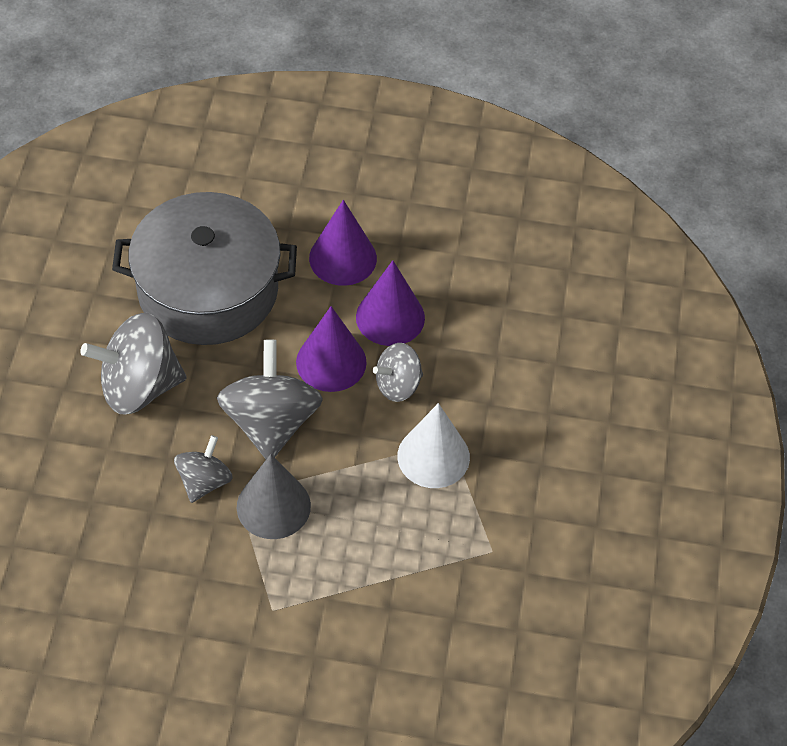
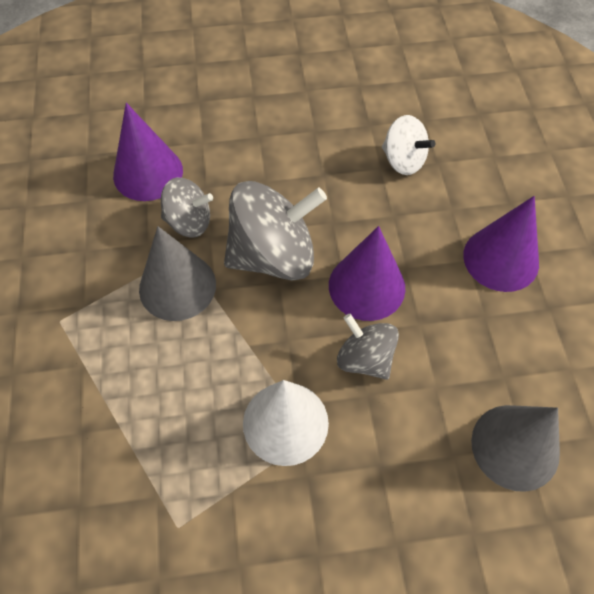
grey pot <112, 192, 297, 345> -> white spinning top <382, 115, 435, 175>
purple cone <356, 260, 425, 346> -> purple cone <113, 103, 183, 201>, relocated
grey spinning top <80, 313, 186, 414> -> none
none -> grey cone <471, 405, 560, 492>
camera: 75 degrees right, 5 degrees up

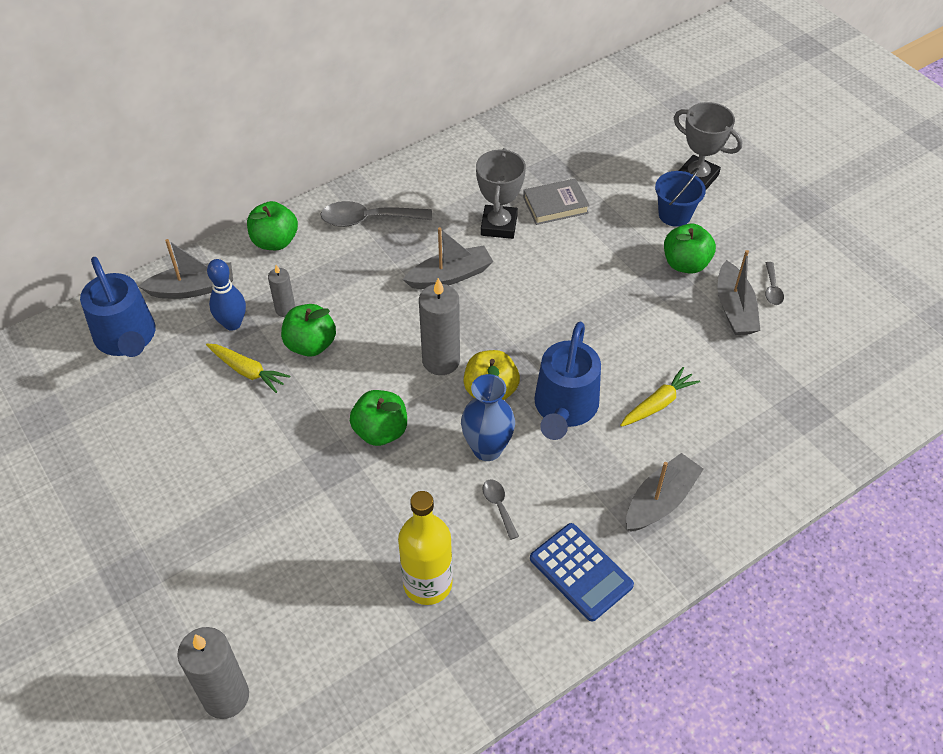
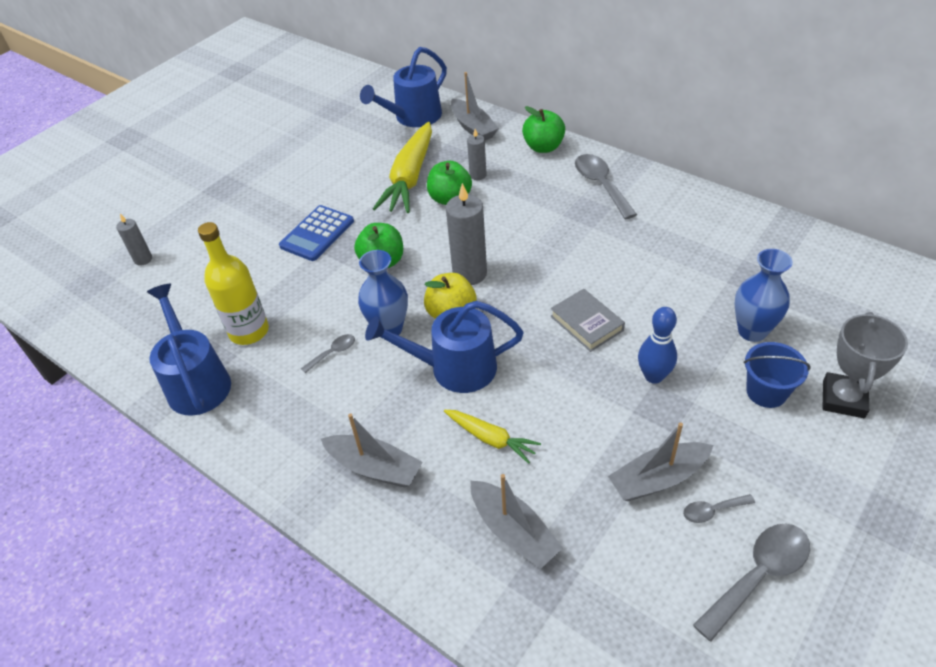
grey trophy <476, 148, 526, 239> -> none
grey book <523, 178, 590, 225> -> grey book <551, 289, 625, 352>, relocated
green apple <664, 223, 716, 274> -> none
grey boat <403, 227, 493, 289> -> grey boat <470, 474, 563, 569>, relocated
blue bowling pin <207, 259, 246, 331> -> blue bowling pin <638, 307, 677, 384>, relocated
yellow carrot <206, 344, 290, 393> -> yellow carrot <373, 122, 432, 213>, x1.88
blue calculator <530, 523, 634, 621> -> blue calculator <279, 205, 354, 261>, relocated
grey candle <177, 627, 249, 719> -> grey candle <116, 214, 152, 266>, x0.56
none -> blue vase <735, 249, 793, 342>
none -> blue watering can <147, 284, 231, 416>
none -> grey spoon <693, 524, 810, 642>
camera: 75 degrees right, 5 degrees down

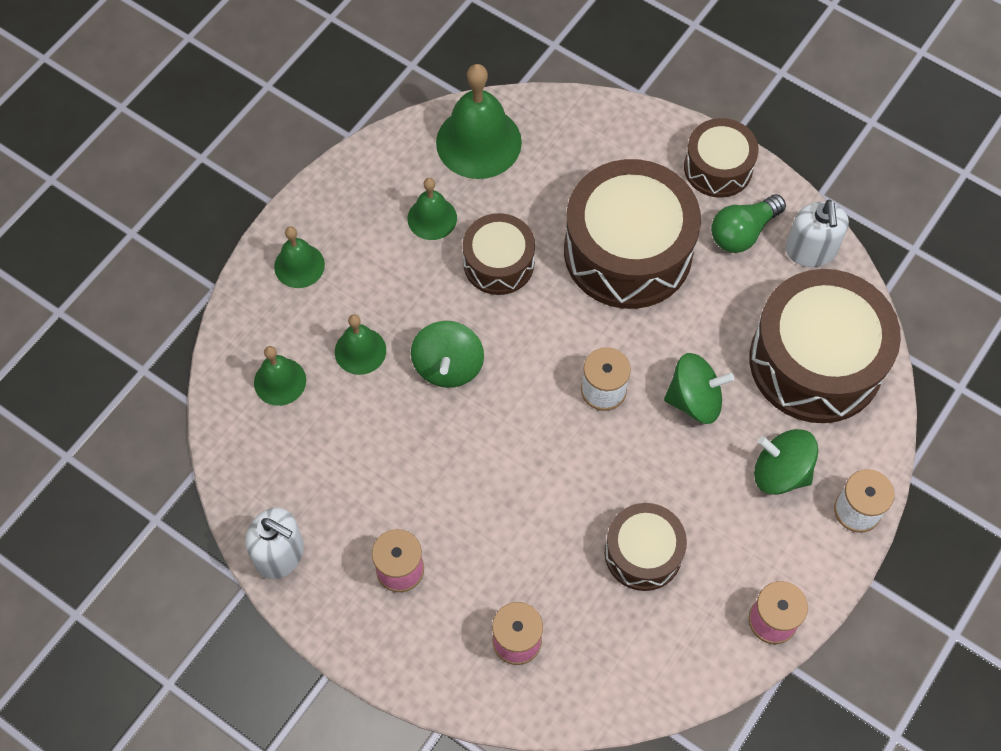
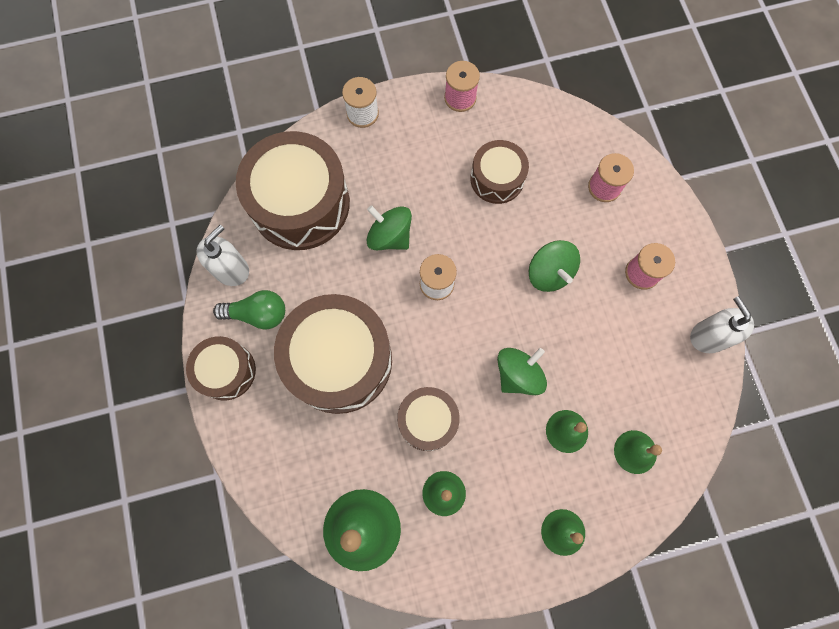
green spinning top <754, 429, 818, 495> -> green spinning top <529, 240, 580, 292>, relocated
camera: 140 degrees left, 10 degrees up

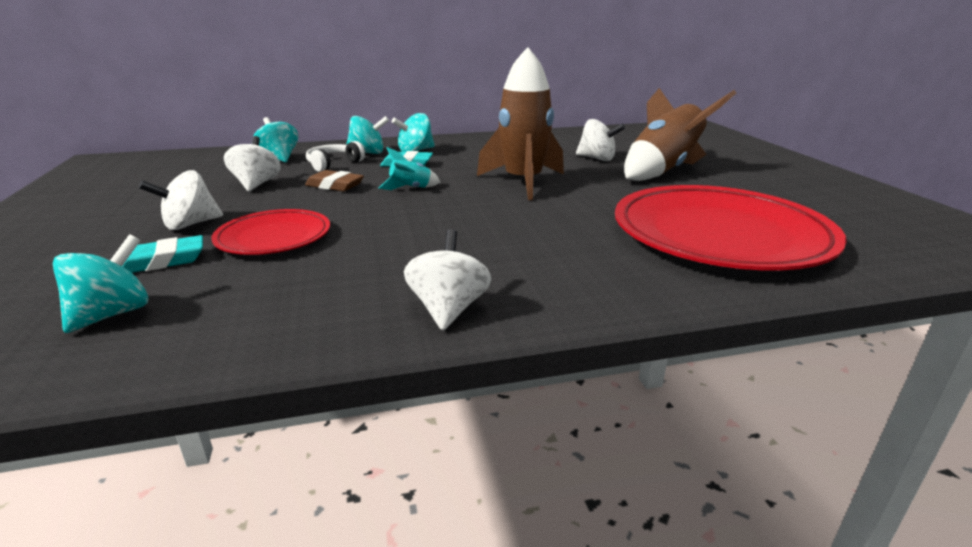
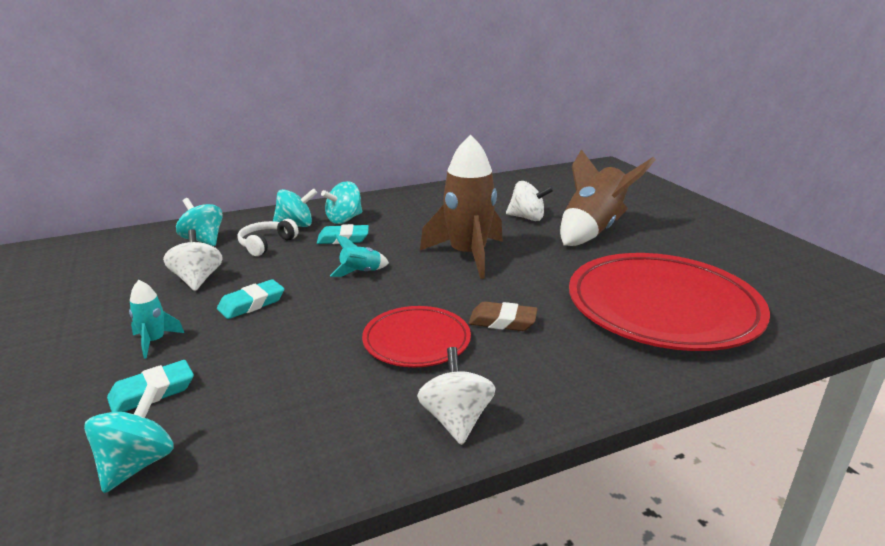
white spinning top <139, 170, 223, 230> -> turquoise rocket <129, 280, 184, 359>
brown eraser <305, 170, 364, 191> -> brown eraser <468, 301, 538, 331>, relocated
red plate <211, 209, 330, 255> -> red plate <362, 306, 471, 367>, relocated
none -> turquoise eraser <217, 279, 284, 319>
camera: 10 degrees left, 0 degrees up

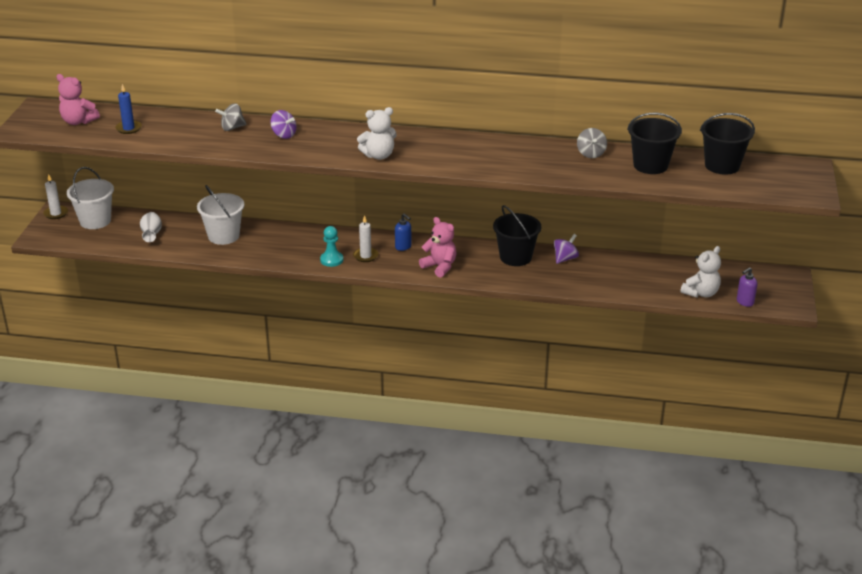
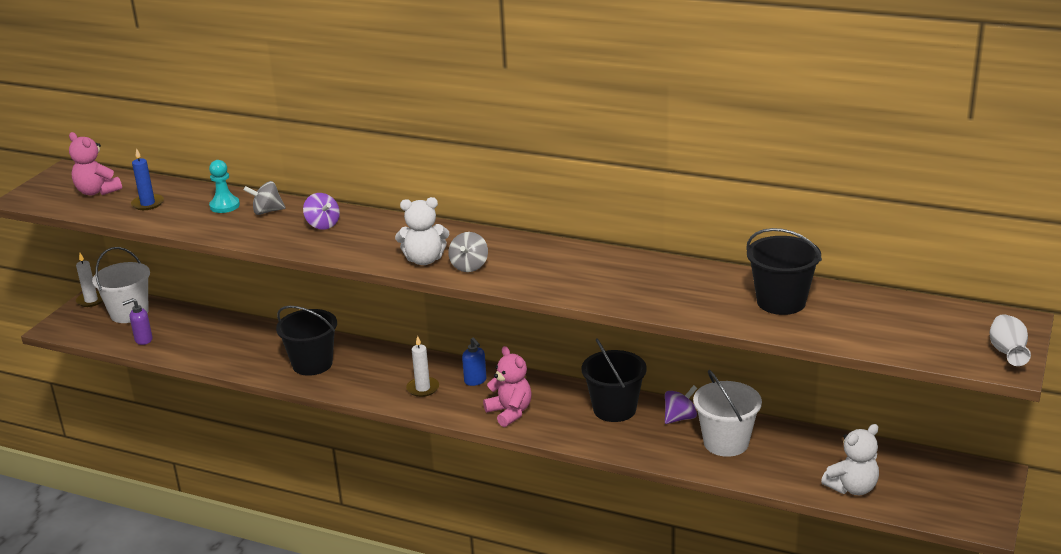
black bucket <700, 113, 755, 175> -> black bucket <276, 306, 337, 376>, relocated
grey spinning top <577, 128, 607, 158> -> grey spinning top <448, 232, 488, 272>, relocated
white bucket <197, 185, 244, 245> -> white bucket <693, 370, 762, 457>, relocated
white vase <140, 212, 162, 242> -> white vase <989, 314, 1031, 366>, relocated
turquoise pawn <320, 226, 344, 267> -> turquoise pawn <209, 160, 240, 213>, relocated
purple soap dispenser <737, 267, 757, 307> -> purple soap dispenser <122, 298, 153, 345>, relocated
camera: 15 degrees right, 5 degrees down

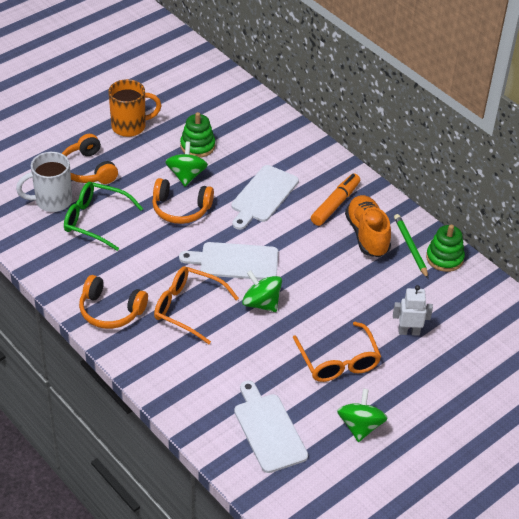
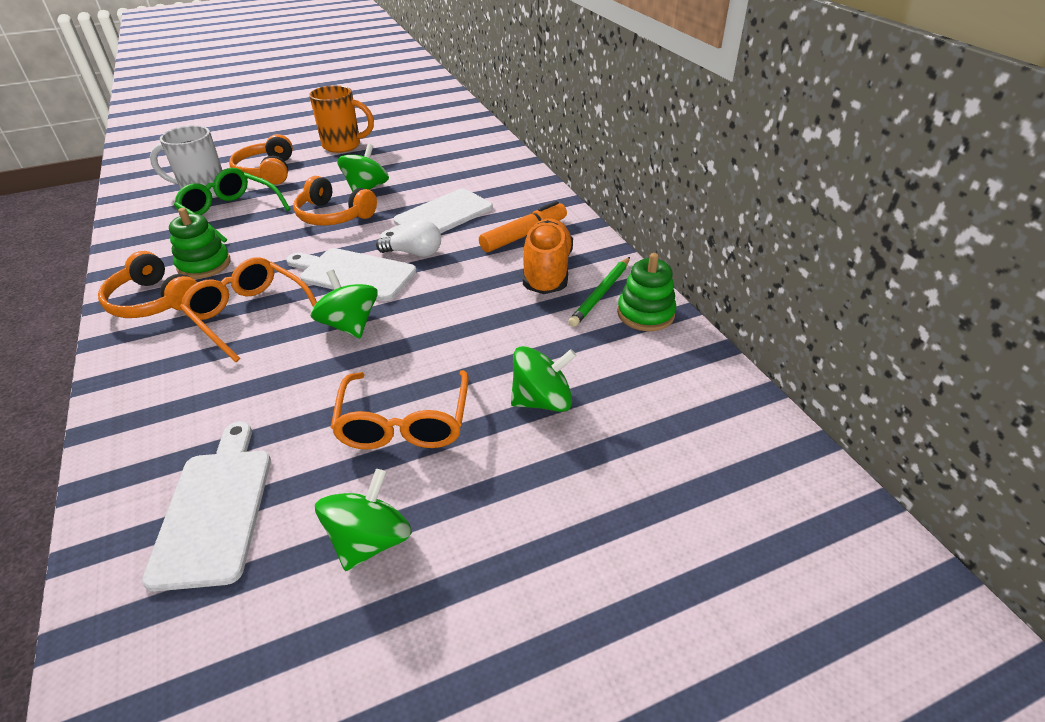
green stacking toy <180, 112, 215, 158> -> green stacking toy <169, 208, 231, 279>, relocated
green pencil <394, 214, 428, 278> -> green pencil <568, 257, 630, 327>, 150 degrees counterclockwise
white robot <393, 285, 433, 336> -> green spinning top <511, 346, 577, 412>
none -> white light bulb <376, 220, 441, 257>
camera: 20 degrees right, 5 degrees down

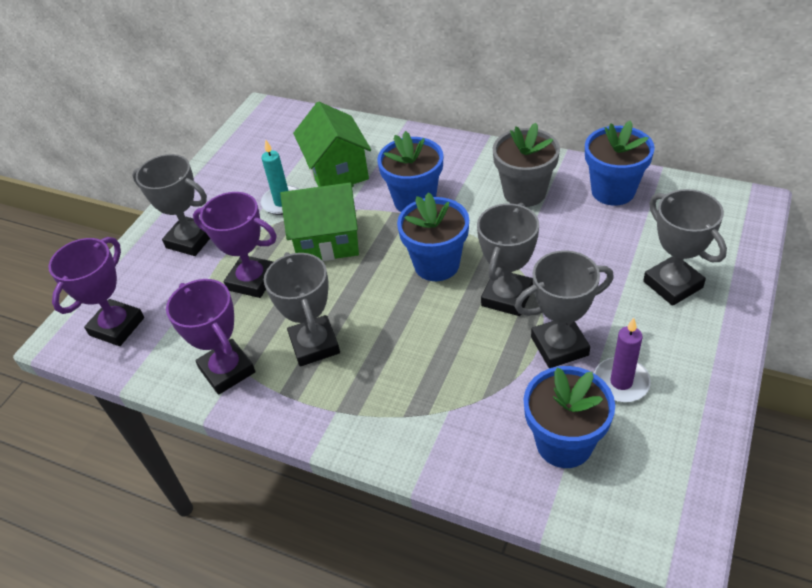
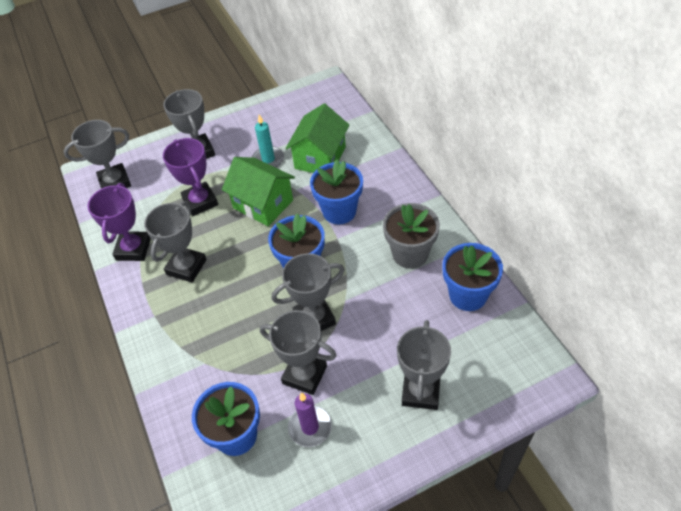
purple trophy <49, 237, 144, 346> -> grey trophy <64, 120, 131, 189>
camera: 40 degrees right, 5 degrees up

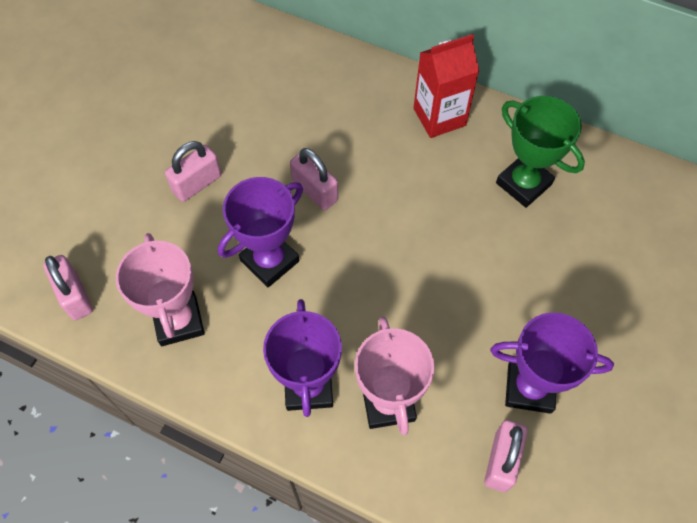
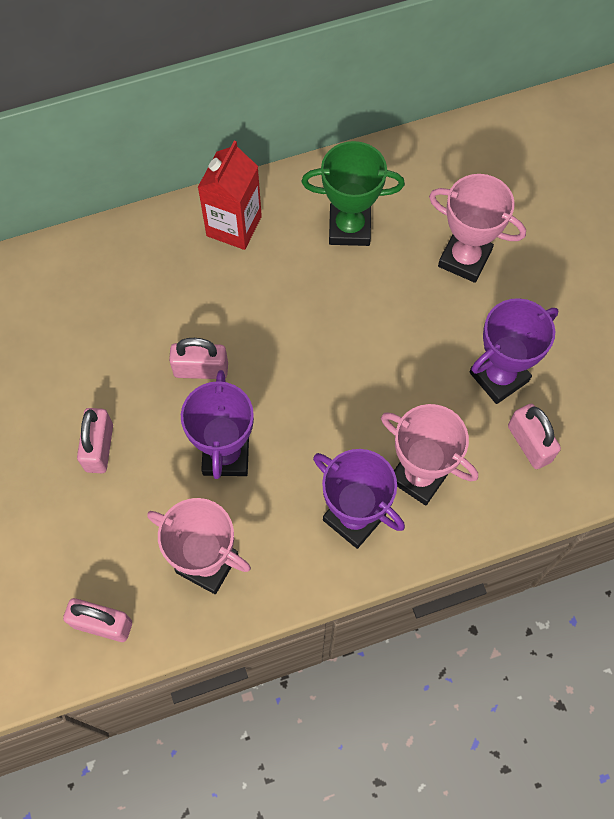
none -> pink trophy <429, 174, 526, 283>
camera: 45 degrees left, 5 degrees up

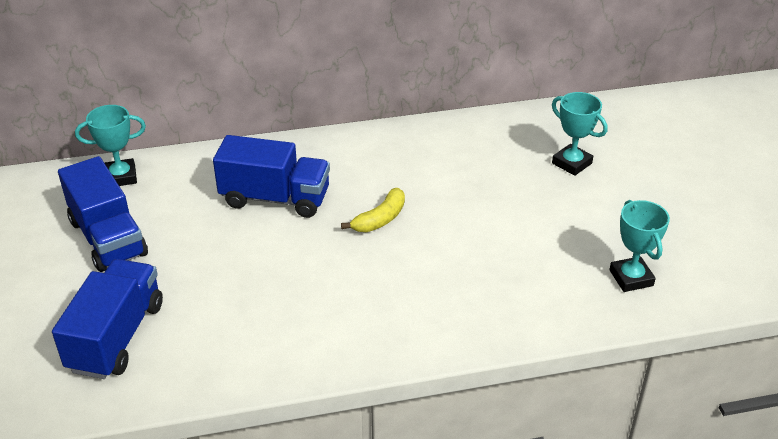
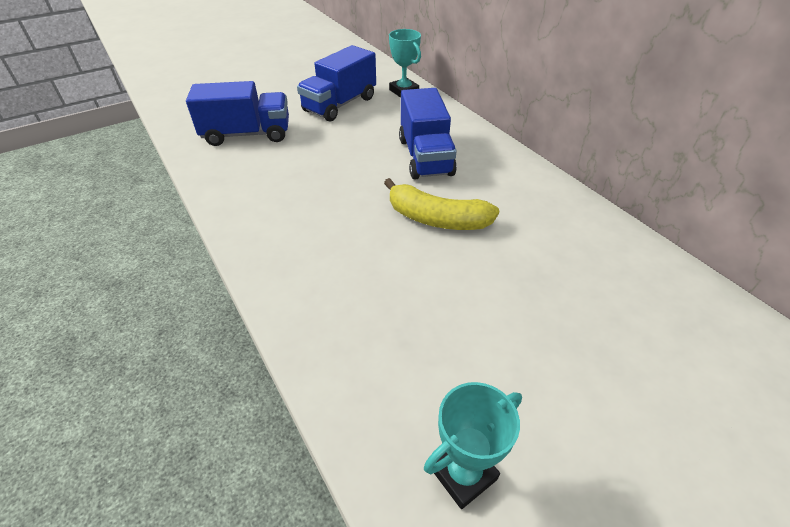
turquoise trophy <552, 92, 607, 176> -> none
yellow banana <341, 188, 405, 232> -> yellow banana <384, 178, 499, 230>, x1.51
camera: 70 degrees right, 5 degrees up

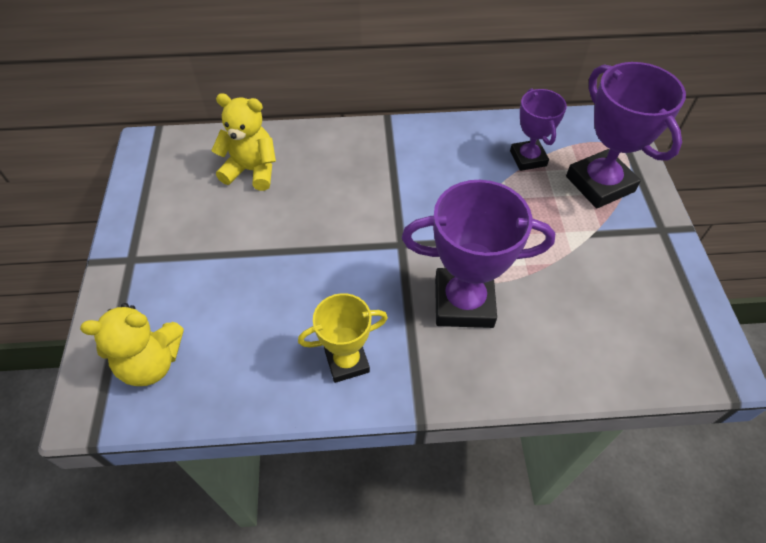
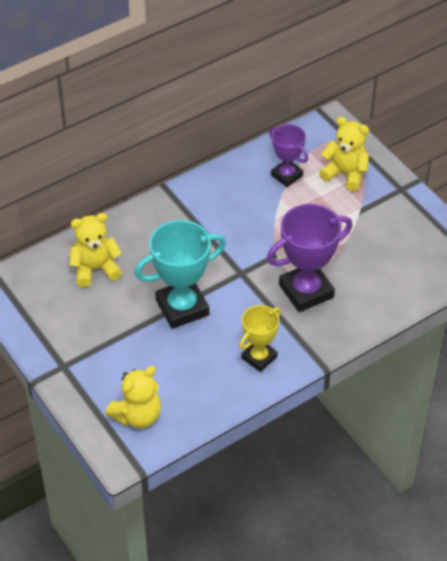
purple trophy <566, 62, 686, 208> -> yellow teddy bear <319, 117, 369, 191>
none -> turquoise trophy <135, 220, 226, 329>
camera: 30 degrees left, 5 degrees down

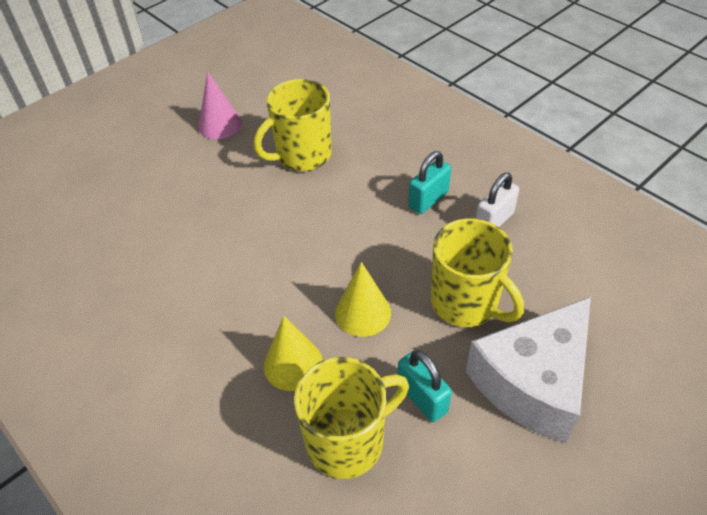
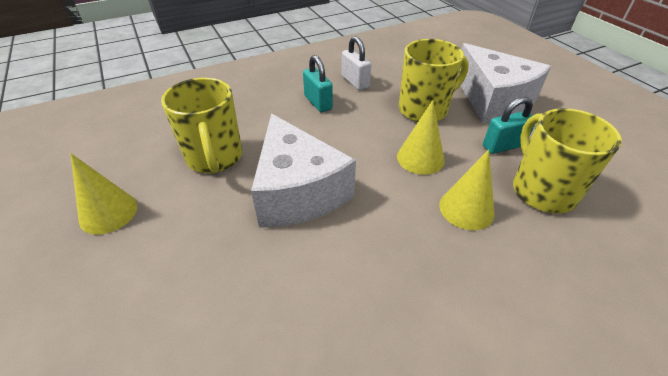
pink cone <198, 72, 242, 139> -> yellow cone <70, 153, 137, 234>
none -> white cheese <251, 114, 356, 228>
camera: 75 degrees left, 5 degrees down

